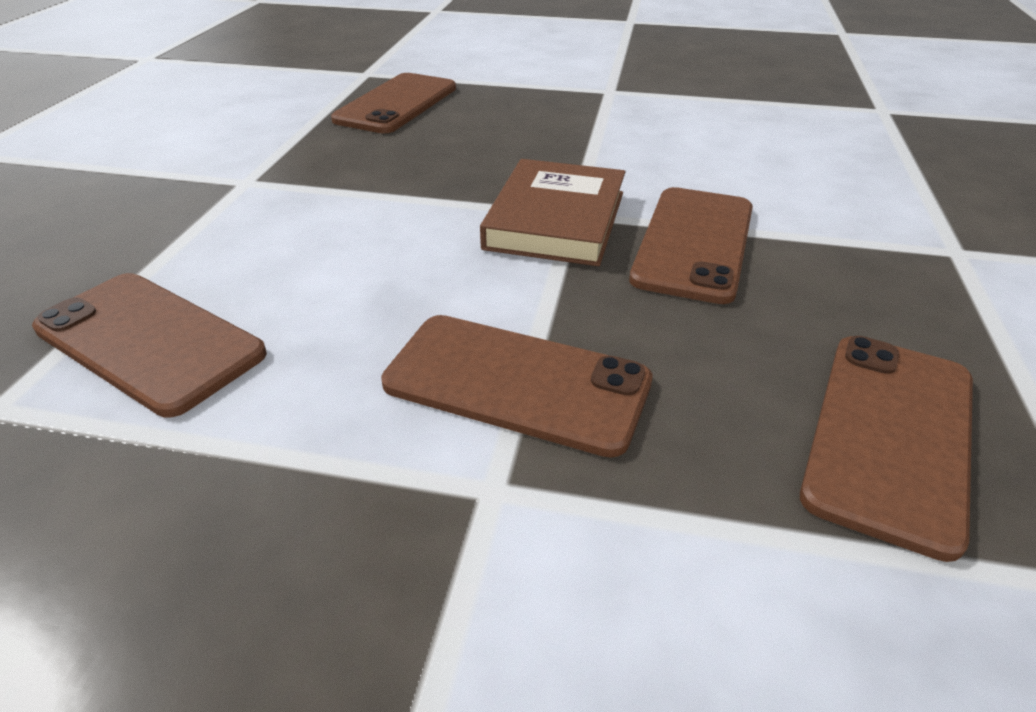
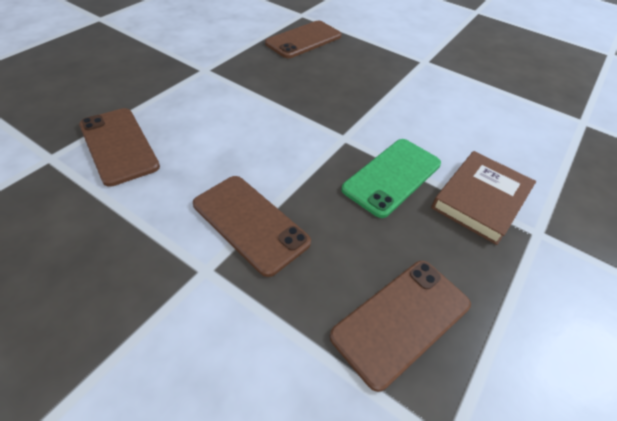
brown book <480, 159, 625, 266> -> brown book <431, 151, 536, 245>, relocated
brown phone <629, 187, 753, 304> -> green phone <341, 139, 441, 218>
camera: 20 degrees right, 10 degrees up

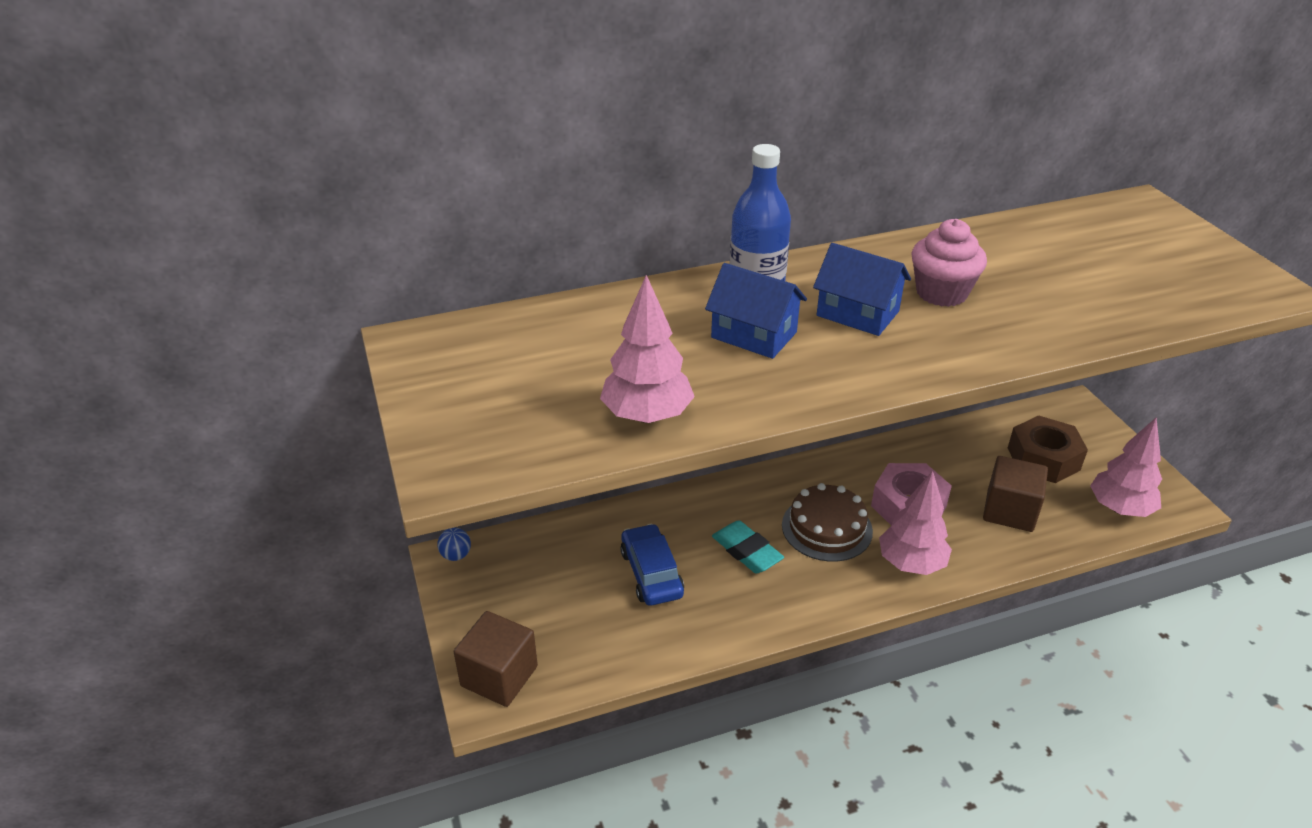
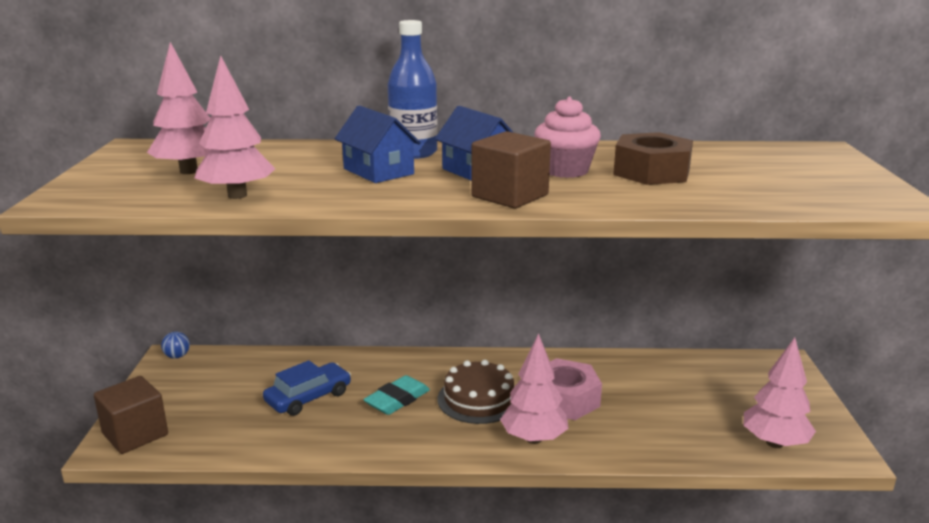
brown nut <1008, 415, 1088, 483> -> brown nut <613, 132, 693, 185>, relocated
brown cube <983, 456, 1048, 532> -> brown cube <471, 131, 551, 208>, relocated
turquoise eraser <712, 520, 784, 573> -> turquoise eraser <363, 375, 430, 415>, 60 degrees clockwise
blue car <620, 524, 684, 606> -> blue car <263, 360, 351, 416>, 45 degrees clockwise
none -> pink tree <147, 42, 210, 174>
camera: 20 degrees right, 15 degrees down

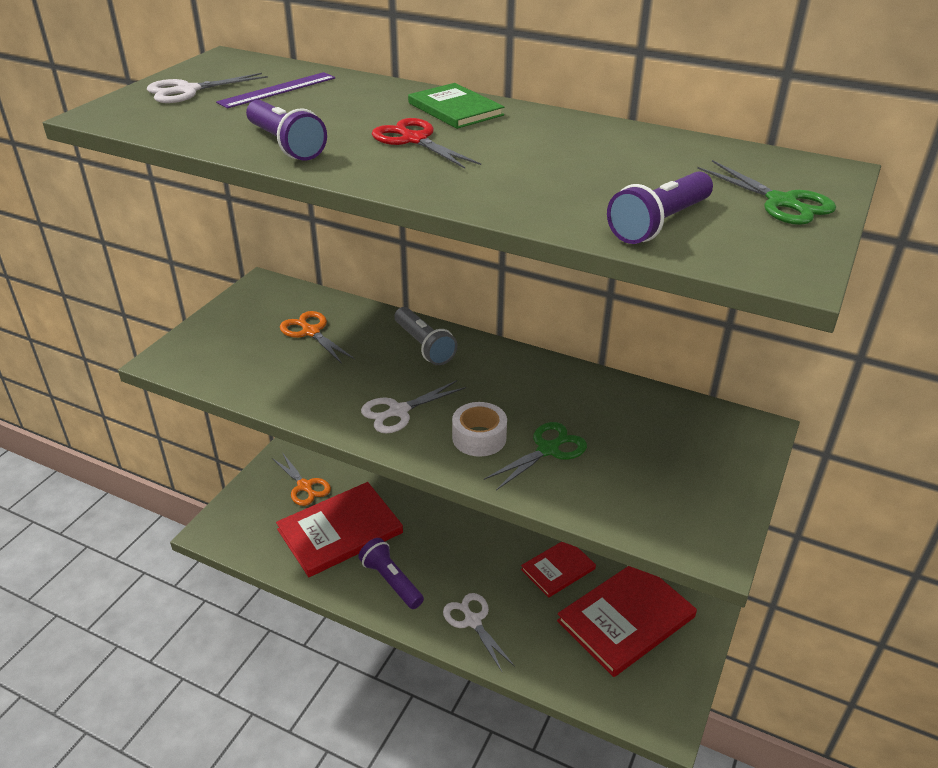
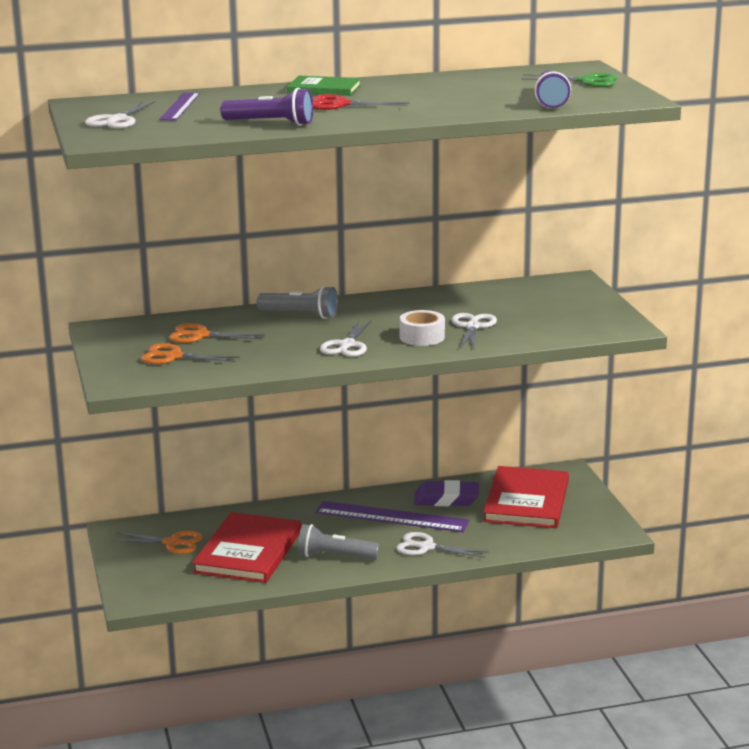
green scissors <484, 422, 587, 490> -> white scissors <451, 313, 497, 351>
purple flashlight <358, 538, 424, 609> -> grey flashlight <298, 524, 380, 560>
red book <521, 542, 596, 598> -> purple eraser <414, 480, 479, 506>
none -> orange scissors <141, 343, 240, 364>
none -> purple ruler <315, 501, 470, 532>
camera: 40 degrees left, 15 degrees down

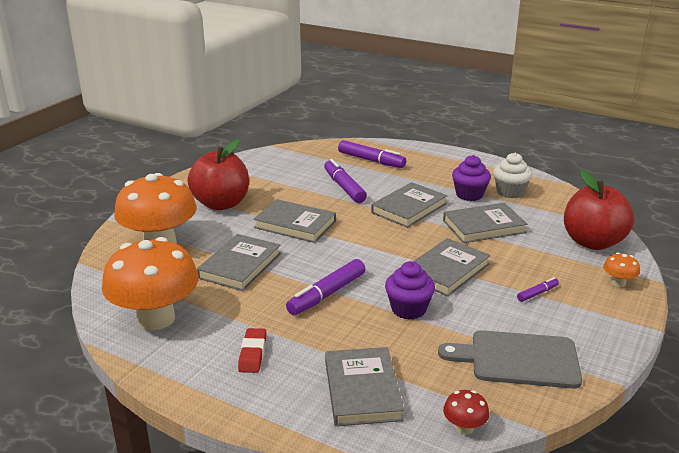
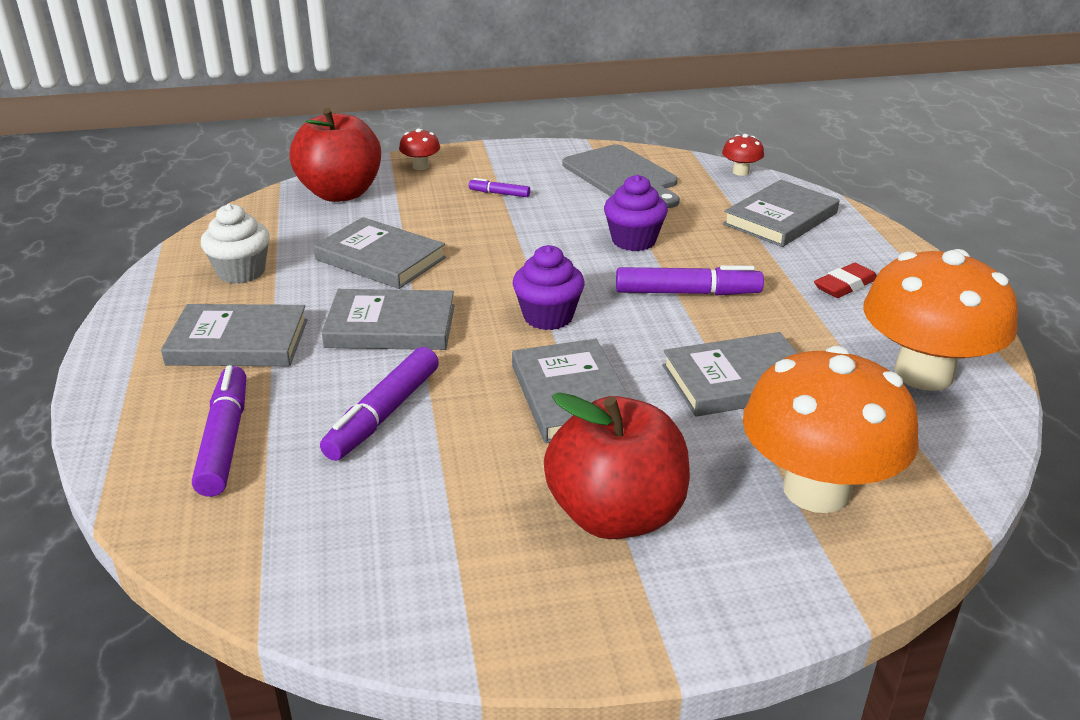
purple cupcake <452, 155, 491, 201> -> purple cupcake <513, 245, 585, 330>, relocated
grey book <413, 238, 491, 297> -> grey book <161, 304, 308, 366>, relocated
orange mushroom <603, 252, 640, 287> -> red mushroom <399, 128, 440, 170>
camera: 130 degrees left, 5 degrees up

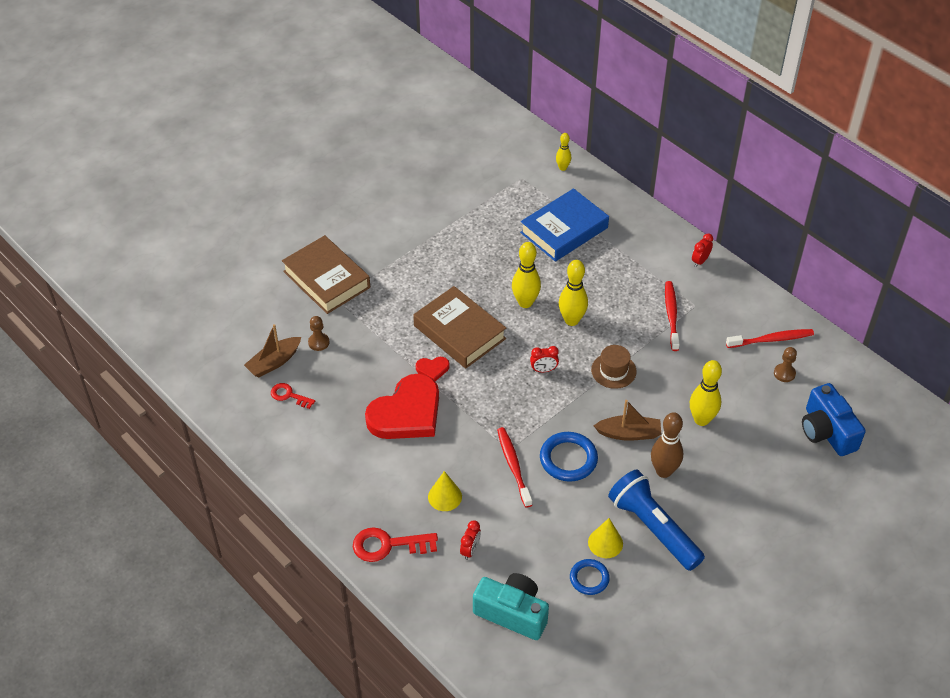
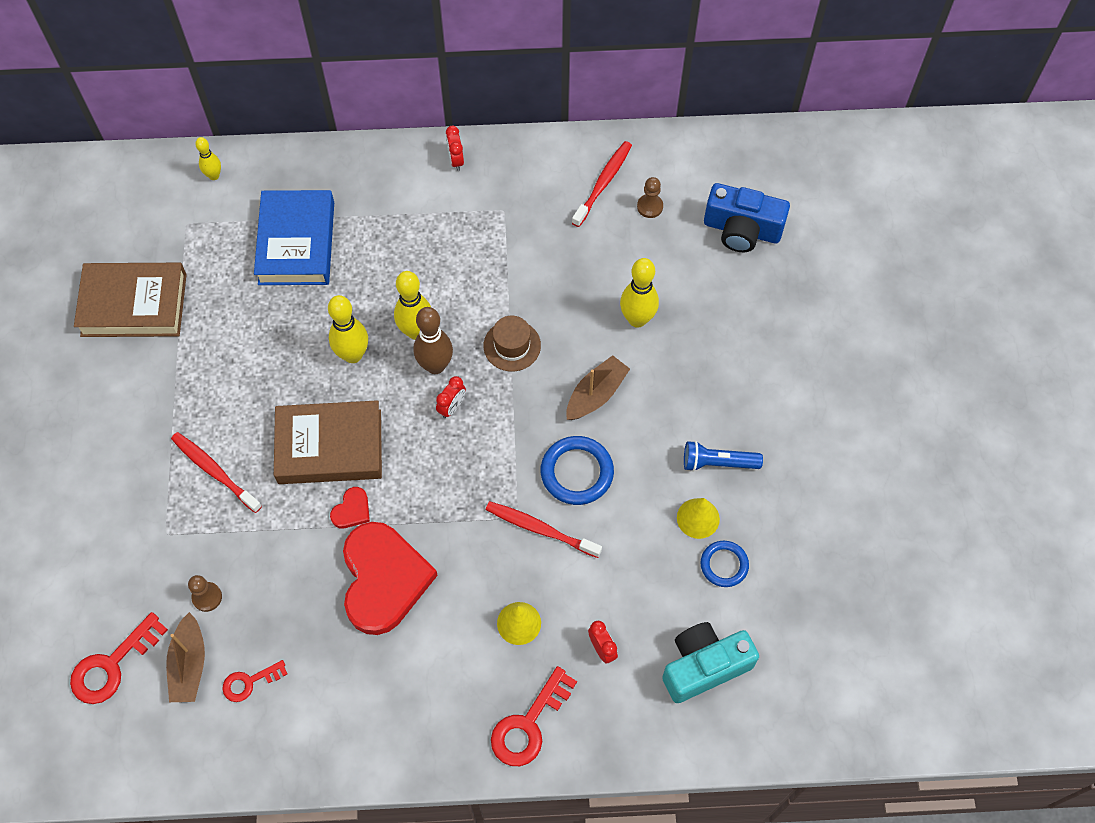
brown book <282, 235, 370, 314> -> brown book <74, 263, 187, 337>, relocated
red toothbrush <665, 281, 680, 351> -> red toothbrush <171, 432, 262, 513>, relocated
brown bowling pin <651, 412, 683, 478> -> brown bowling pin <413, 307, 453, 374>, relocated
blue flashlight <608, 470, 705, 571> -> blue flashlight <684, 441, 763, 472>, x0.57
none -> red key <70, 612, 168, 704>
camera: 50 degrees left, 15 degrees up

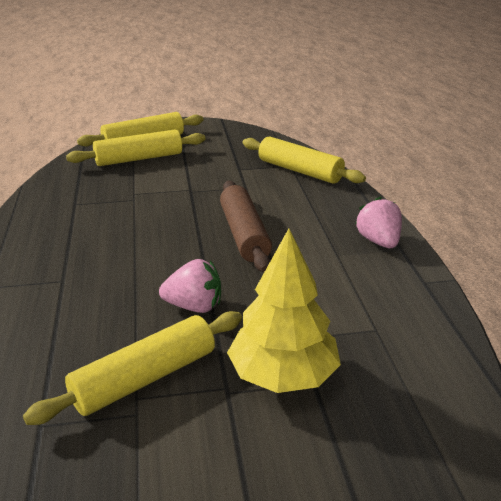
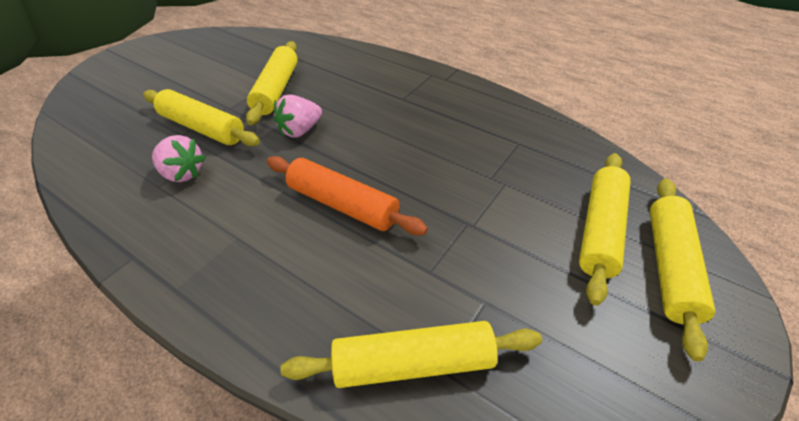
brown rolling pin <220, 181, 272, 272> -> orange rolling pin <266, 156, 428, 235>
pink strawberry <355, 197, 402, 248> -> pink strawberry <152, 135, 206, 182>, relocated
yellow tree <227, 229, 341, 393> -> yellow rolling pin <143, 89, 260, 146>
camera: 135 degrees right, 15 degrees up

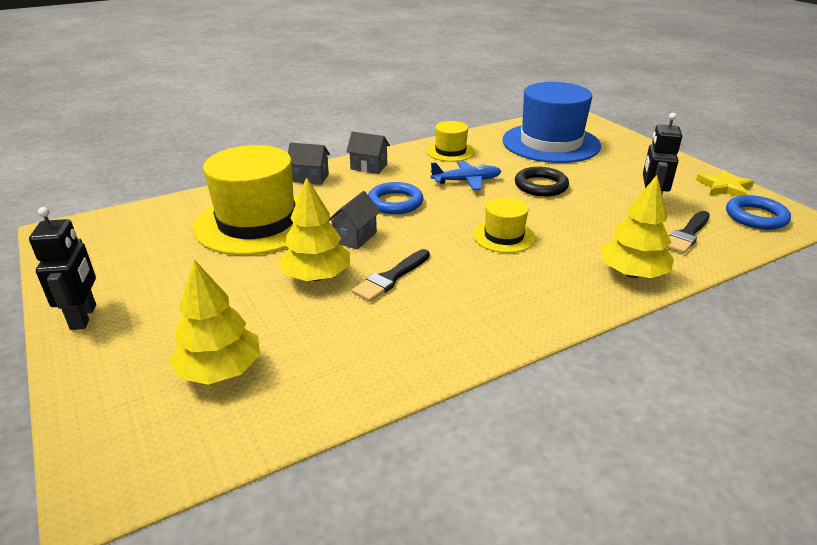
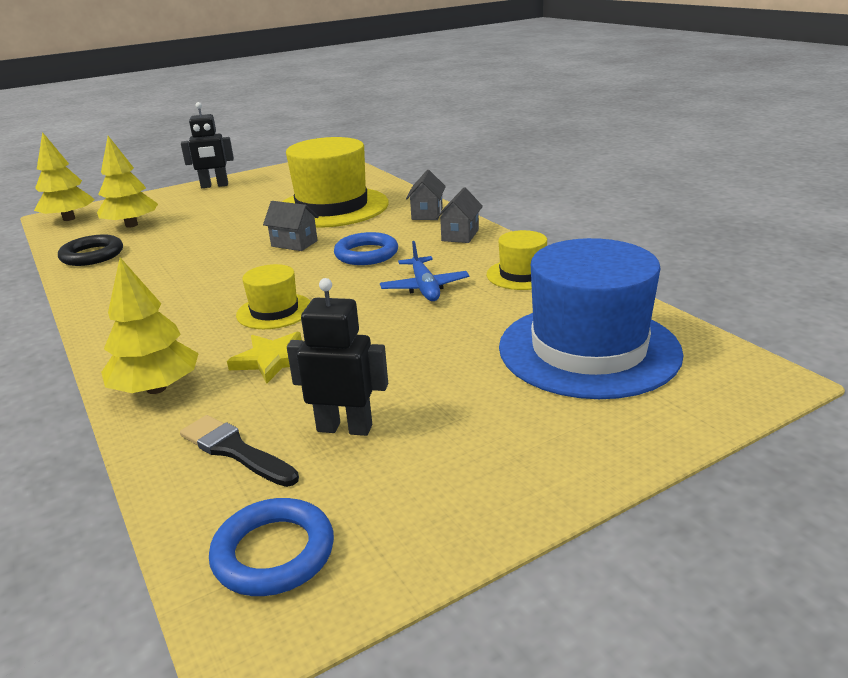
black ring <515, 167, 569, 197> -> black ring <58, 234, 123, 266>, relocated
yellow star <696, 169, 754, 197> -> yellow star <227, 332, 302, 384>, relocated
yellow tree <278, 177, 350, 281> -> yellow tree <34, 132, 95, 221>, relocated
black brush <352, 249, 430, 302> -> none
camera: 90 degrees right, 5 degrees down

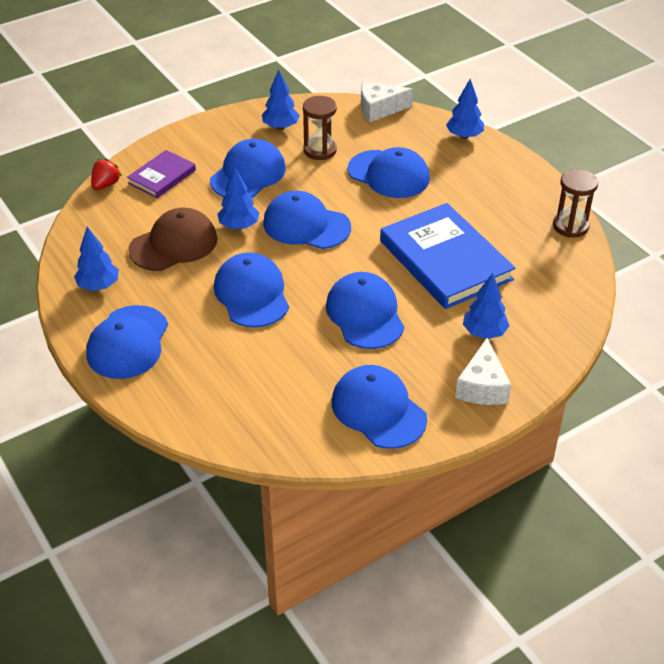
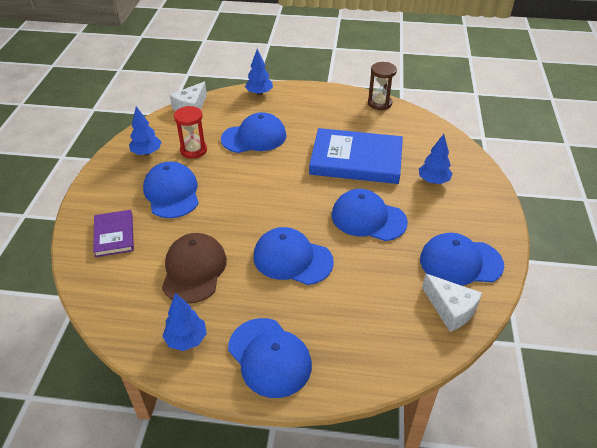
brown hourglass <303, 96, 337, 160> -> red hourglass <174, 106, 207, 158>
red strawberry <91, 158, 122, 190> -> none
blue tree <217, 167, 259, 229> -> none
blue cap <263, 191, 351, 249> -> none
white cheese <455, 338, 511, 405> -> white cheese <422, 273, 482, 332>, relocated
camera: 50 degrees left, 0 degrees up

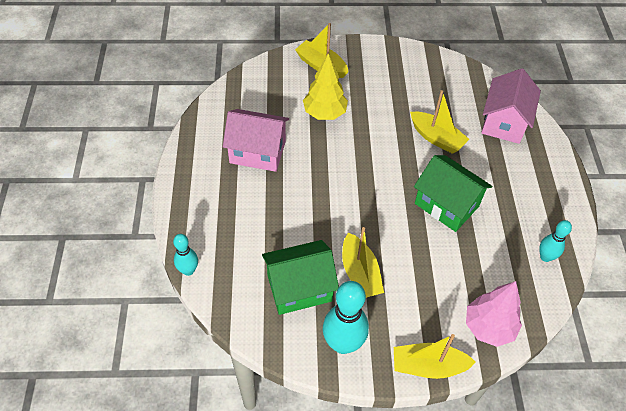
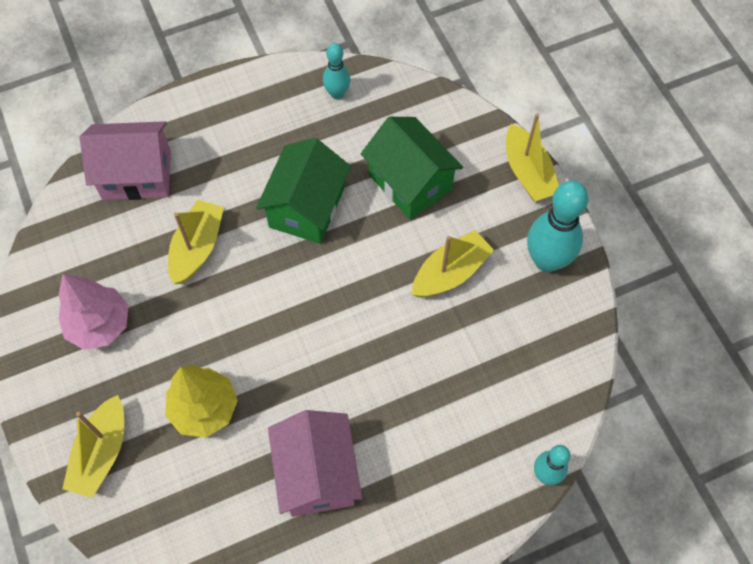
green house <262, 240, 339, 315> -> green house <361, 117, 463, 220>, relocated
pink tree <466, 281, 522, 347> -> pink tree <58, 274, 129, 350>, relocated
camera: 110 degrees left, 10 degrees up

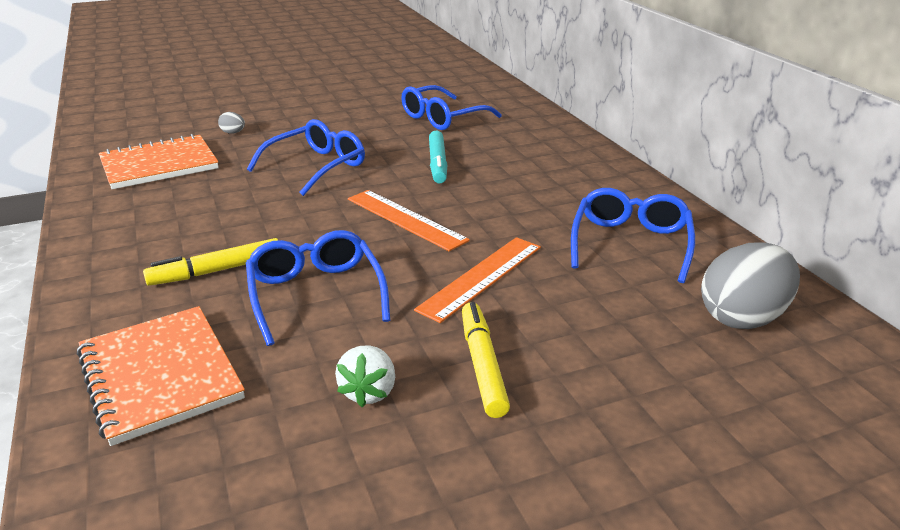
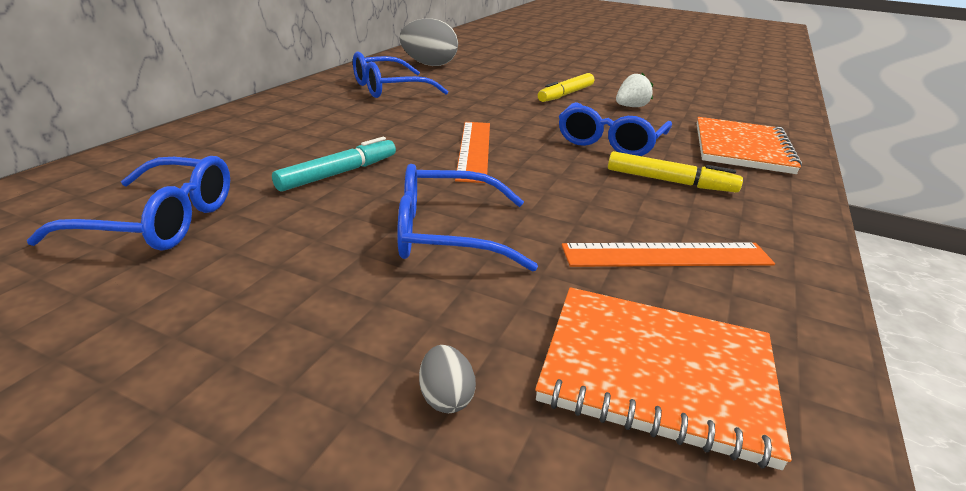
orange ruler <414, 237, 541, 323> -> orange ruler <562, 243, 775, 267>, relocated
camera: 135 degrees left, 0 degrees up

